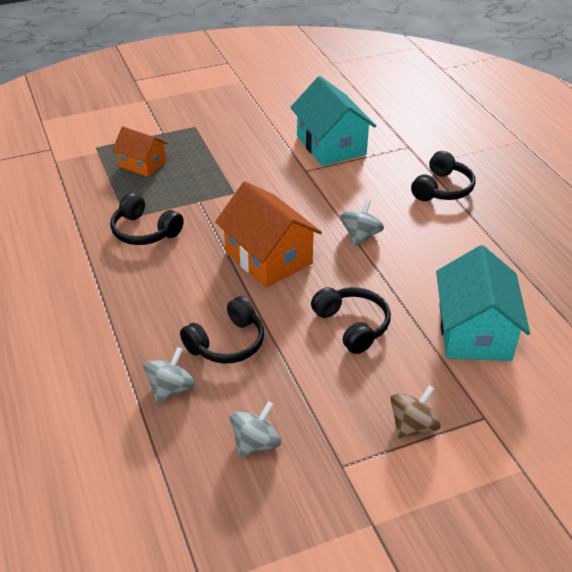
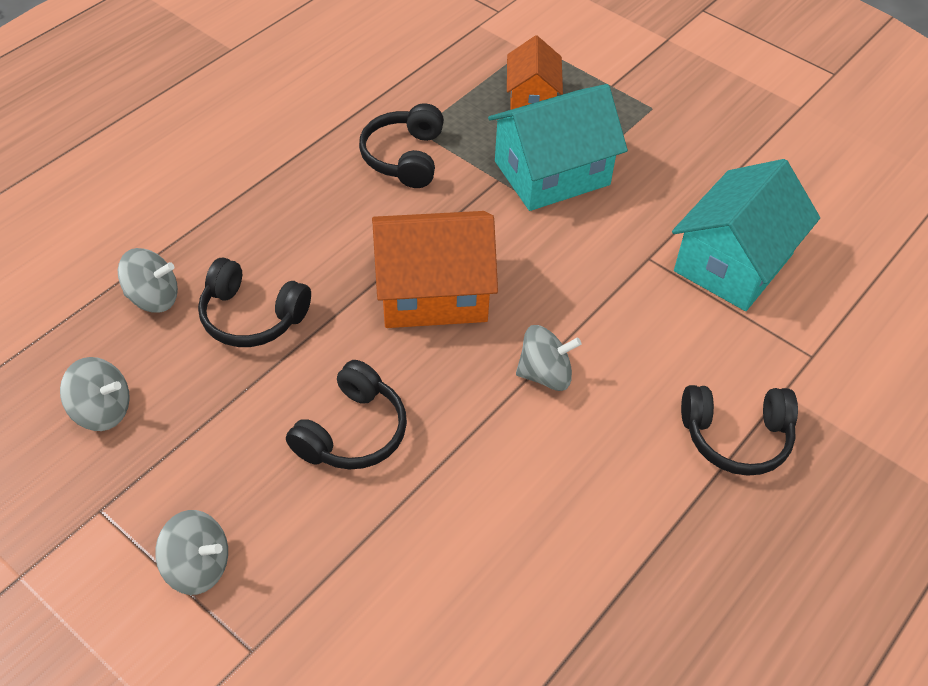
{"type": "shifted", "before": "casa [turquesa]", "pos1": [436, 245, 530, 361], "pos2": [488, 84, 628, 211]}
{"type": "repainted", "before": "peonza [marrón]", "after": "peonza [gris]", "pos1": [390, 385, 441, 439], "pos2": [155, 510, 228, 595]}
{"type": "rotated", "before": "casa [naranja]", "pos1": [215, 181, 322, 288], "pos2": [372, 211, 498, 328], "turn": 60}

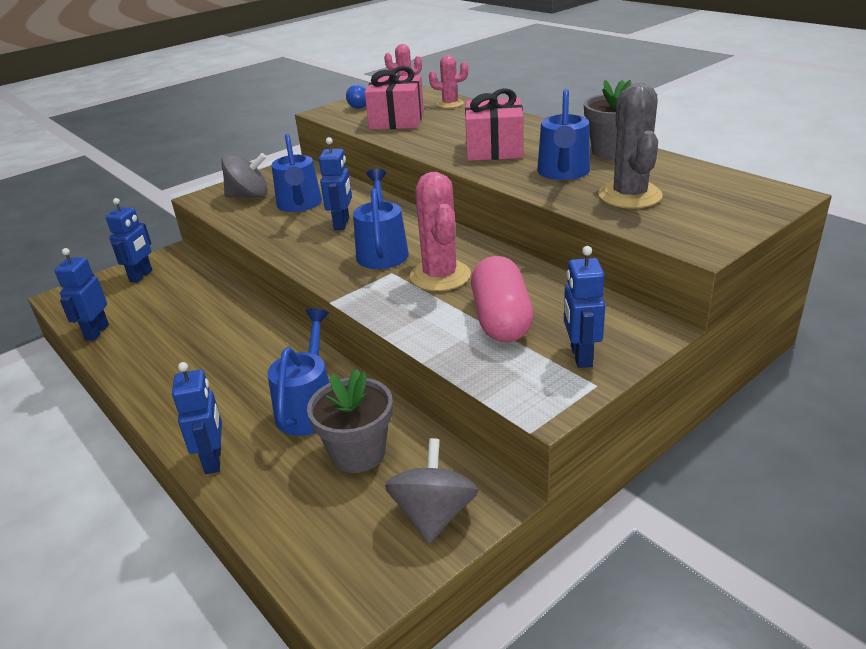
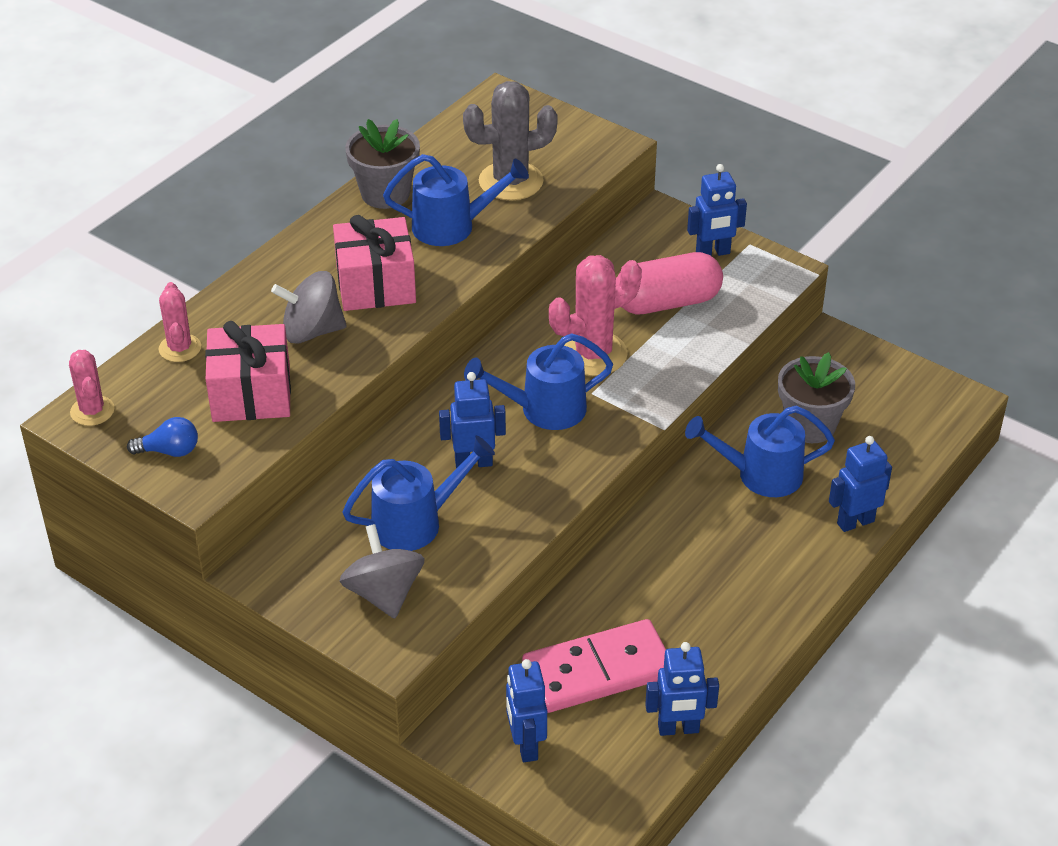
{"type": "new", "after": "ficha de dominó [rosa]", "pos2": [522, 619, 666, 713]}
{"type": "shifted", "before": "peonza [gris]", "pos1": [385, 438, 478, 544], "pos2": [271, 271, 346, 344]}
{"type": "rotated", "before": "robot [azul]", "pos1": [106, 198, 152, 283], "pos2": [506, 659, 547, 762], "turn": -105}

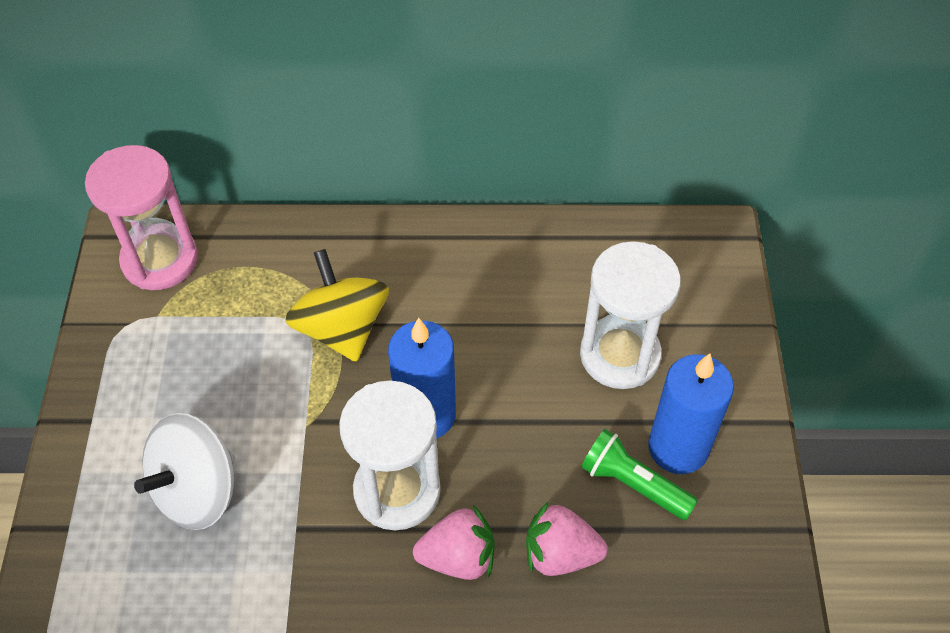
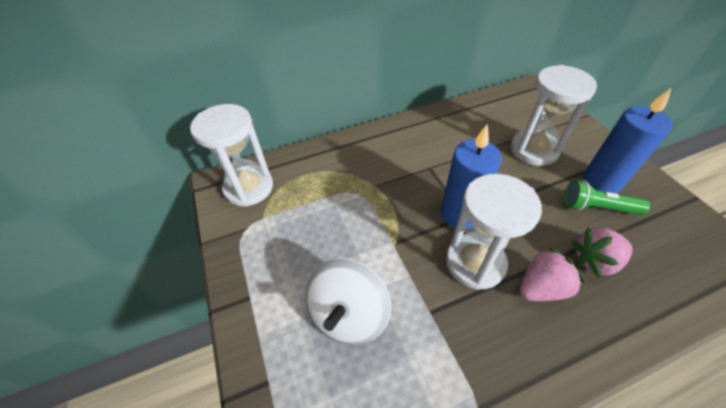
{"type": "gone", "before": "peonza [amarillo]", "pos1": [285, 249, 389, 362]}
{"type": "repainted", "before": "reloj de arena [rosa]", "after": "reloj de arena [blanco]", "pos1": [85, 145, 198, 290], "pos2": [190, 104, 273, 207]}

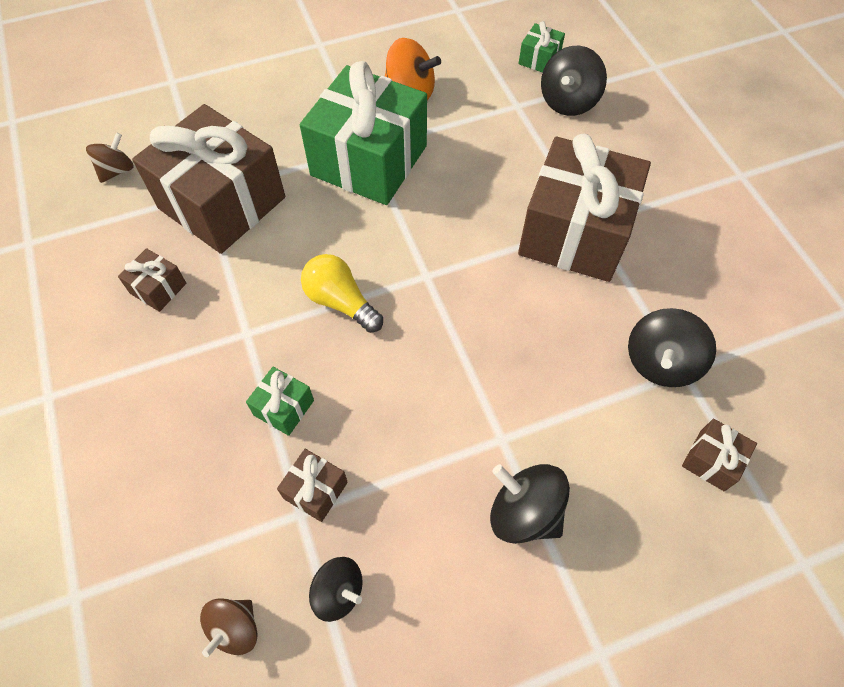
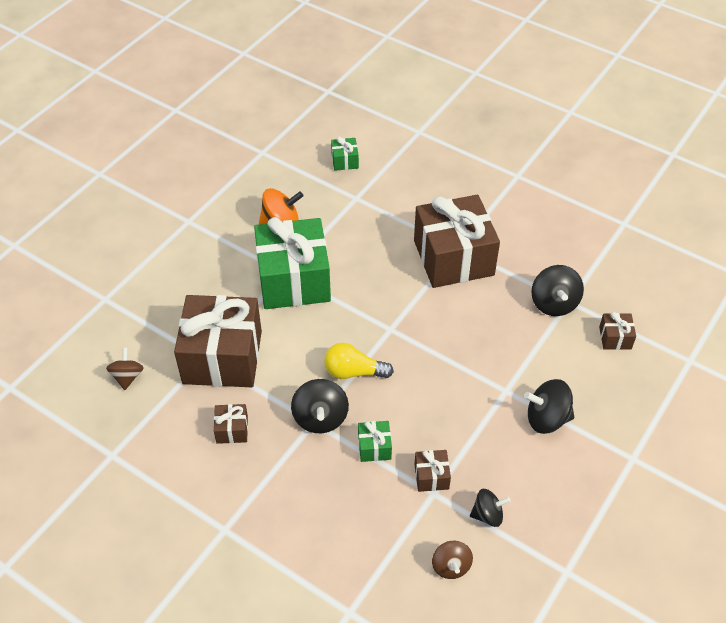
{"type": "shifted", "before": "peonza [negro]", "pos1": [541, 46, 607, 116], "pos2": [291, 379, 349, 433]}

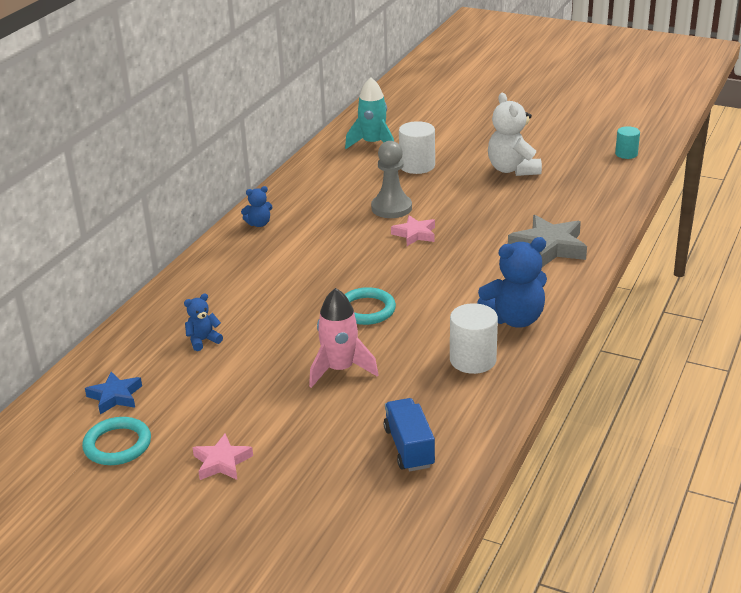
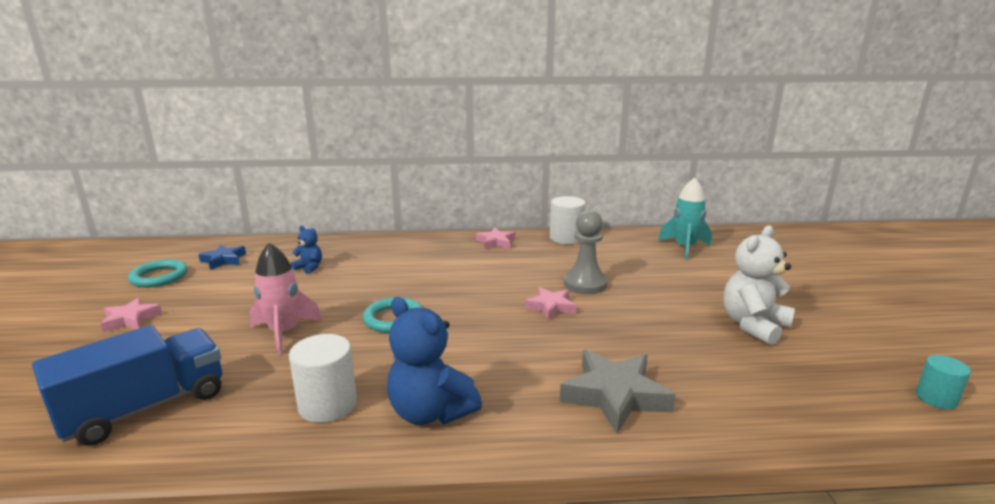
{"type": "shifted", "before": "cilindro [blanco]", "pos1": [399, 121, 435, 174], "pos2": [550, 196, 586, 244]}
{"type": "swapped", "before": "osito [azul]", "after": "estrella [rosa]", "pos1": [241, 186, 273, 227], "pos2": [476, 227, 515, 249]}
{"type": "scaled", "before": "camión [azul]", "pos1": [383, 398, 435, 471], "pos2": [32, 325, 222, 446], "scale": 1.57}

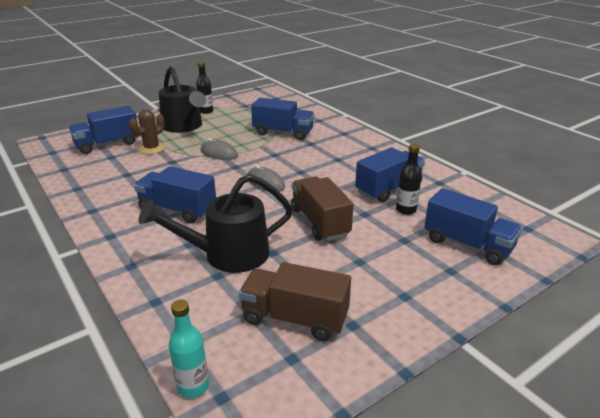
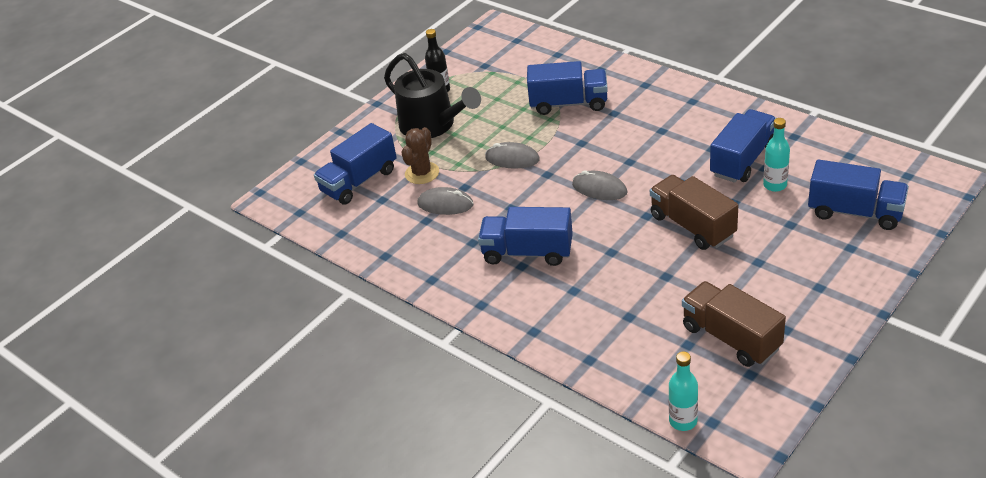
{"type": "gone", "before": "regadera [negro]", "pos1": [138, 174, 293, 273]}
{"type": "new", "after": "ratón [gris]", "pos2": [417, 187, 473, 215]}
{"type": "repainted", "before": "botella [negro]", "after": "botella [turquesa]", "pos1": [396, 144, 422, 215], "pos2": [763, 118, 790, 192]}
{"type": "rotated", "before": "camión [marrón]", "pos1": [239, 262, 351, 341], "pos2": [682, 281, 786, 367], "turn": 45}

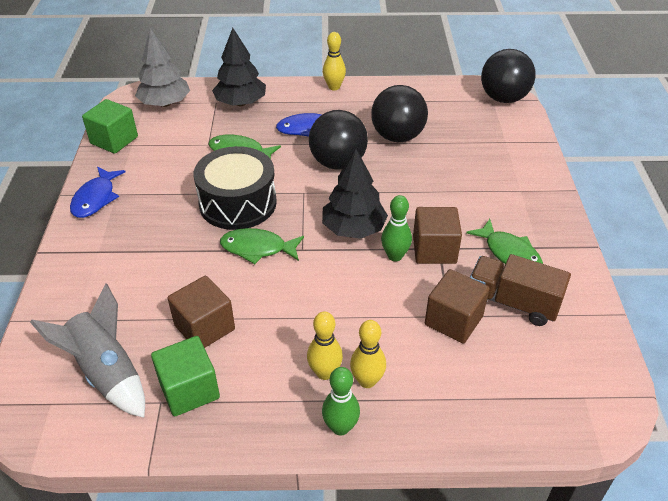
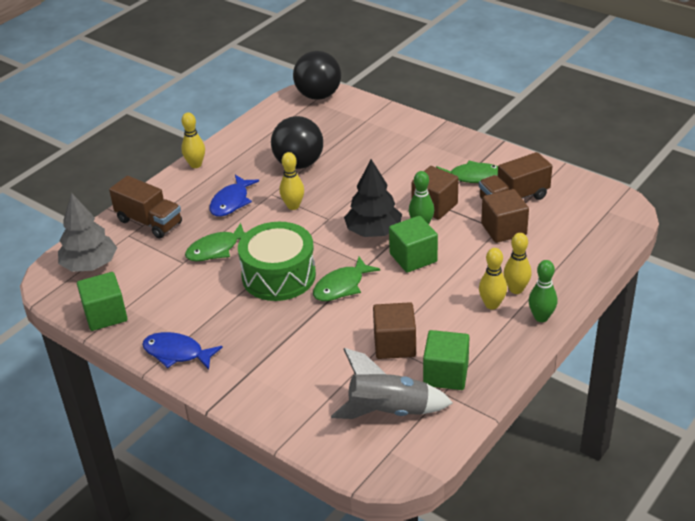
{"type": "new", "after": "cubo [verde]", "pos2": [389, 216, 438, 273]}
{"type": "swapped", "before": "árbol [negro]", "after": "camión [marrón]", "pos1": [212, 28, 266, 106], "pos2": [109, 176, 182, 238]}
{"type": "swapped", "before": "pelota [negro]", "after": "bolo [amarillo]", "pos1": [309, 110, 368, 170], "pos2": [279, 152, 304, 210]}
{"type": "repainted", "before": "tambor [negro]", "after": "tambor [verde]", "pos1": [194, 146, 277, 230], "pos2": [238, 222, 316, 301]}
{"type": "rotated", "before": "pez [azul]", "pos1": [70, 167, 126, 218], "pos2": [142, 332, 223, 370], "turn": 150}

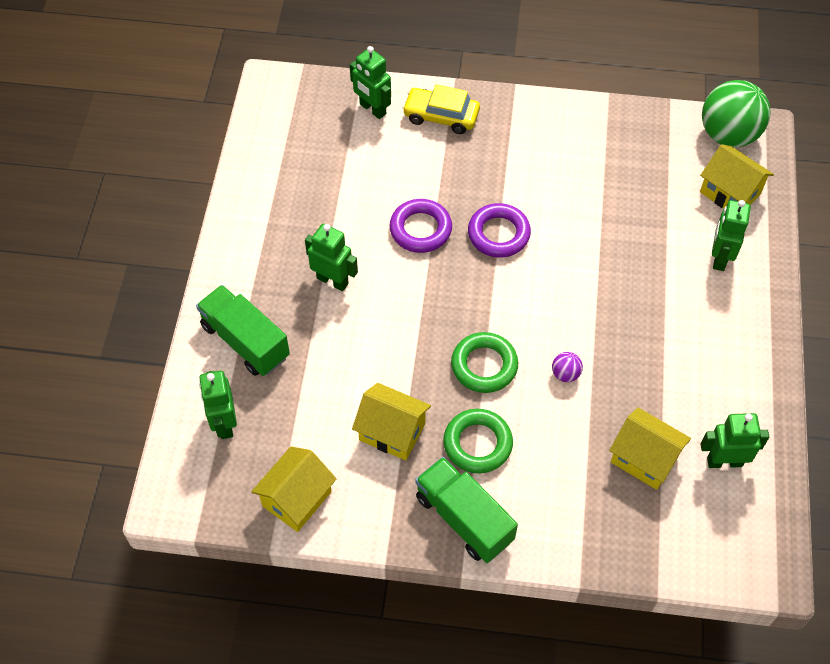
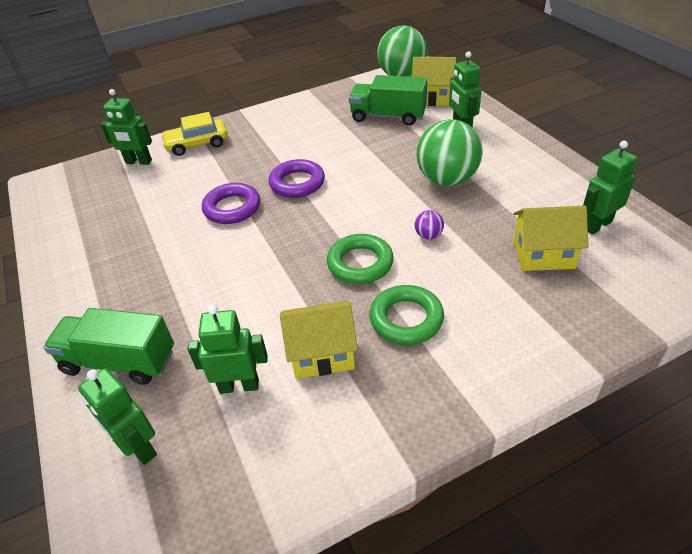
{"type": "gone", "before": "casa [amarillo]", "pos1": [251, 446, 337, 532]}
{"type": "new", "after": "pelota [verde]", "pos2": [417, 119, 483, 186]}
{"type": "shifted", "before": "robot [verde]", "pos1": [305, 224, 358, 291], "pos2": [188, 305, 268, 394]}
{"type": "shifted", "before": "camión [verde]", "pos1": [415, 457, 518, 563], "pos2": [349, 75, 427, 126]}

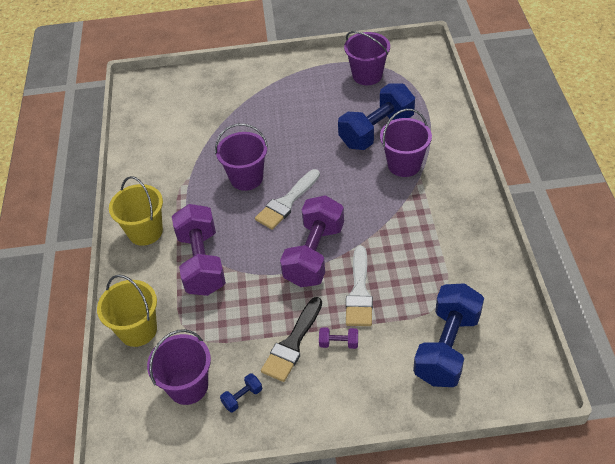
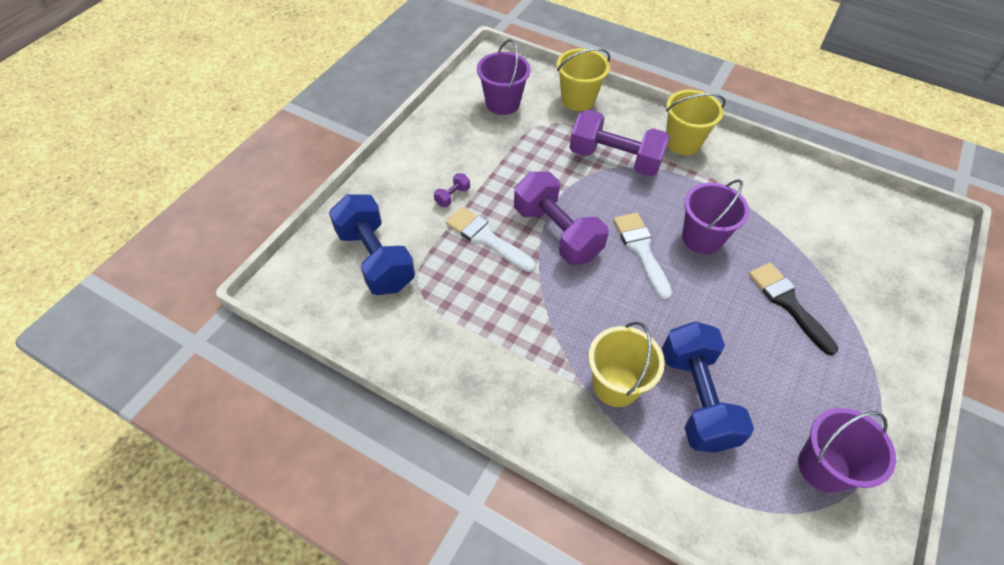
{"type": "gone", "before": "mancuerna [azul]", "pos1": [220, 373, 262, 412]}
{"type": "shifted", "before": "pincel [negro]", "pos1": [261, 297, 322, 382], "pos2": [749, 263, 838, 355]}
{"type": "repainted", "before": "balde [morado]", "after": "balde [amarillo]", "pos1": [380, 109, 432, 177], "pos2": [588, 321, 665, 407]}

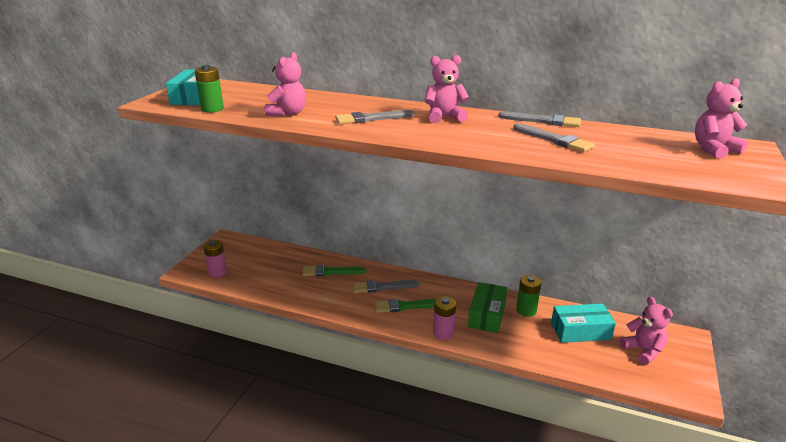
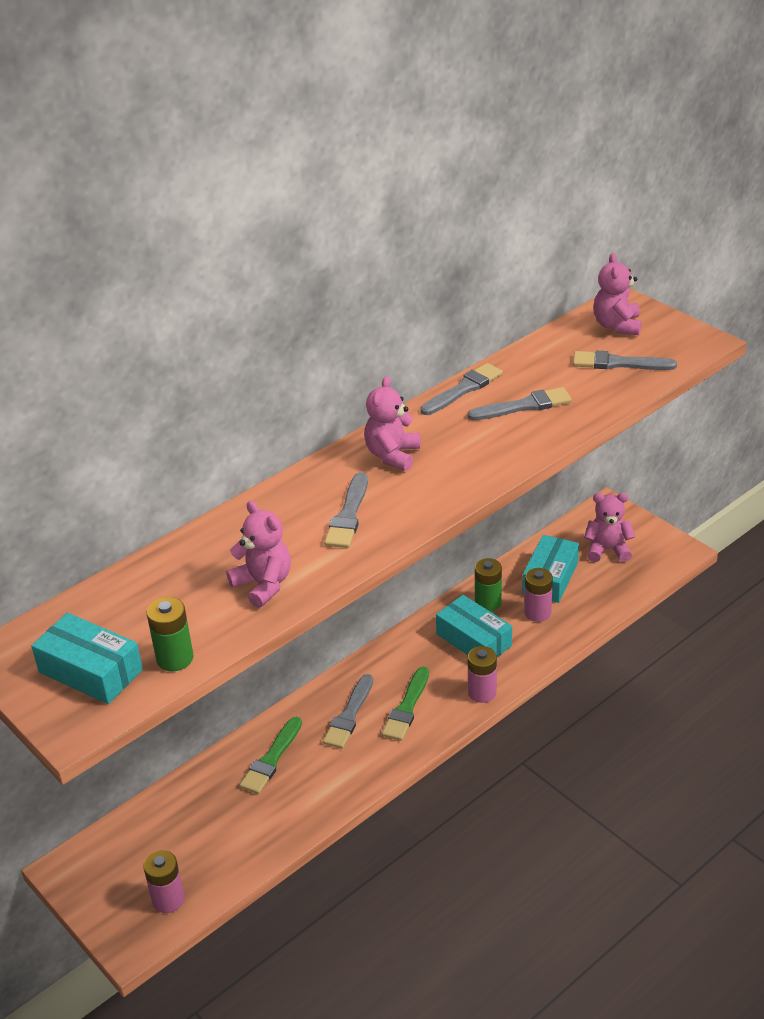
{"type": "new", "after": "pila [rosa]", "pos2": [524, 568, 553, 622]}
{"type": "new", "after": "pincel [gris]", "pos2": [573, 351, 677, 370]}
{"type": "repainted", "before": "caja [verde]", "after": "caja [turquesa]", "pos1": [468, 282, 507, 333], "pos2": [436, 595, 512, 657]}

